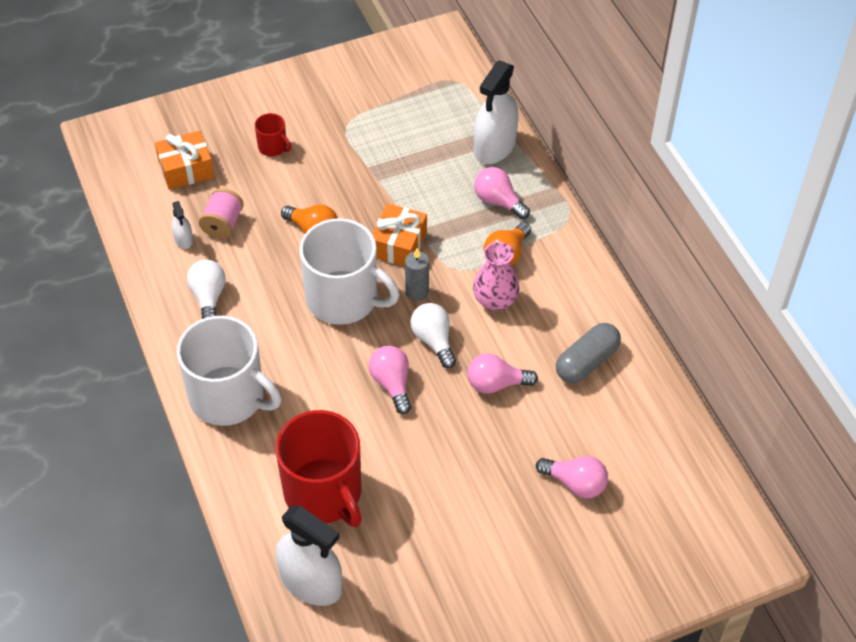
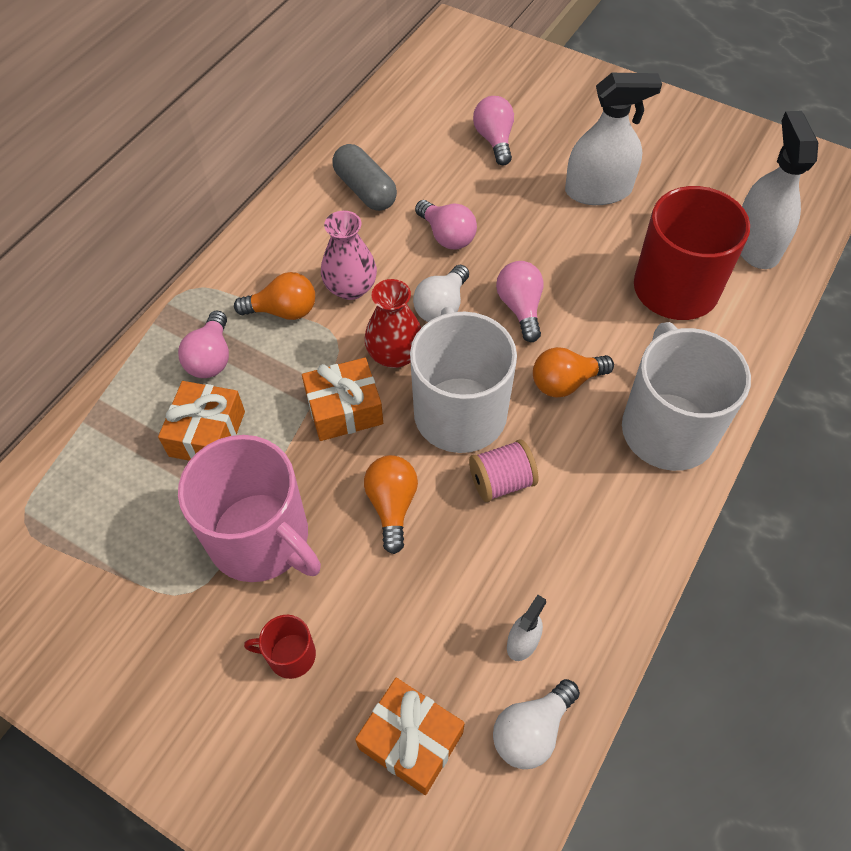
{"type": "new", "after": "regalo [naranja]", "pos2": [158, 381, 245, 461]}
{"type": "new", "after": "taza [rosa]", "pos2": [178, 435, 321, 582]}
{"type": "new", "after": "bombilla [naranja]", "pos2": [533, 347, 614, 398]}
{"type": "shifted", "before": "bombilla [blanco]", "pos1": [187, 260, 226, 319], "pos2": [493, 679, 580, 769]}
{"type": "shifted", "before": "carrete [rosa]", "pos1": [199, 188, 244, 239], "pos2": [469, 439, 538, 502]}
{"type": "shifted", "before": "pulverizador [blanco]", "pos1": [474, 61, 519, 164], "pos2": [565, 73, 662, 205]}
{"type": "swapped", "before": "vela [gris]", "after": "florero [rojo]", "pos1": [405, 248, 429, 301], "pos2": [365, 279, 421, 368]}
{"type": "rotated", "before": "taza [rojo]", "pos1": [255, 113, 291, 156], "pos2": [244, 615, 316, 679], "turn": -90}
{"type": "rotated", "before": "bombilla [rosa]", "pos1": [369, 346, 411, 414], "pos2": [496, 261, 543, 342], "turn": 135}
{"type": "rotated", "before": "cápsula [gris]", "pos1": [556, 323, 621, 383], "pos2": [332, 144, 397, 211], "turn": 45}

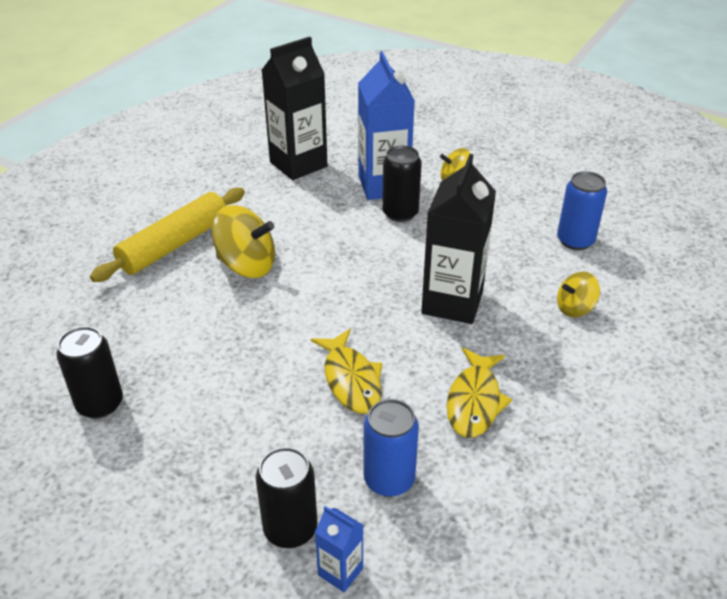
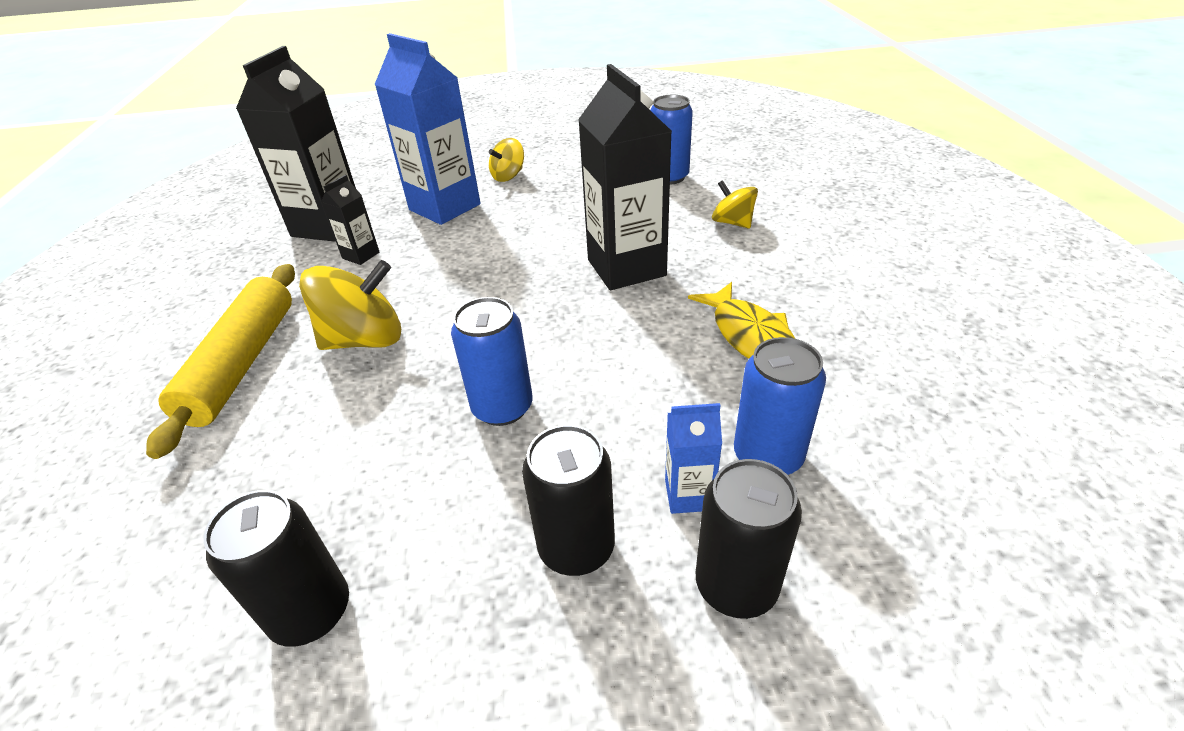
{"type": "gone", "before": "pez [amarillo]", "pos1": [311, 329, 383, 414]}
{"type": "new", "after": "cartón de leche [negro]", "pos2": [321, 175, 379, 265]}
{"type": "new", "after": "lata [azul]", "pos2": [451, 297, 533, 426]}
{"type": "shifted", "before": "cartón de leche [azul]", "pos1": [315, 506, 363, 592], "pos2": [665, 403, 722, 514]}
{"type": "shifted", "before": "lata [negro]", "pos1": [382, 146, 422, 222], "pos2": [522, 425, 615, 576]}
{"type": "rotated", "before": "peonza [amarillo]", "pos1": [557, 272, 600, 317], "pos2": [712, 180, 758, 229], "turn": 105}

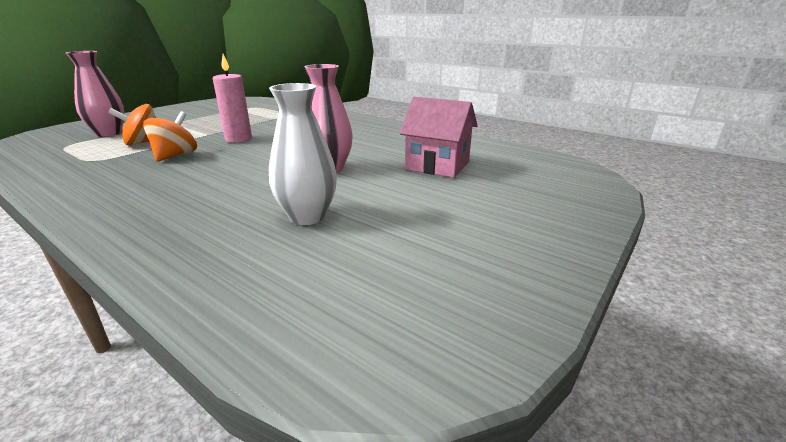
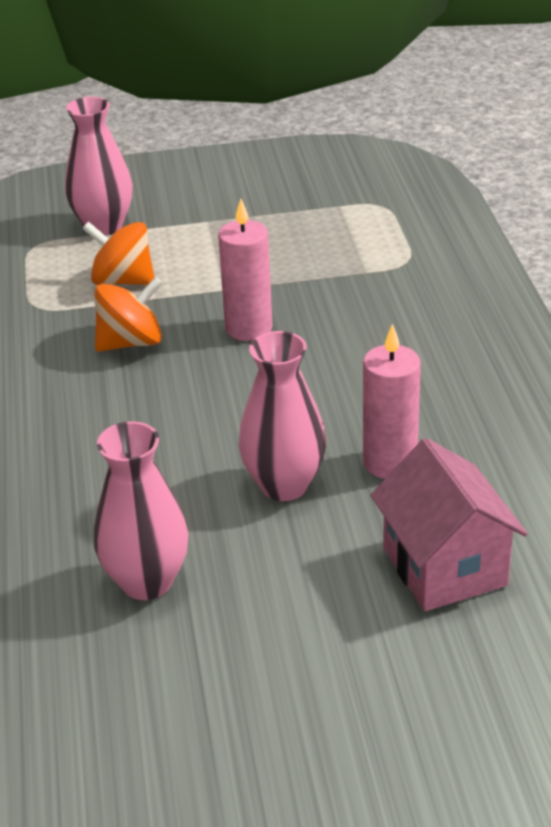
{"type": "new", "after": "vela [rosa]", "pos2": [363, 324, 421, 479]}
{"type": "repainted", "before": "florero [blanco]", "after": "florero [rosa]", "pos1": [269, 83, 337, 225], "pos2": [94, 421, 189, 600]}

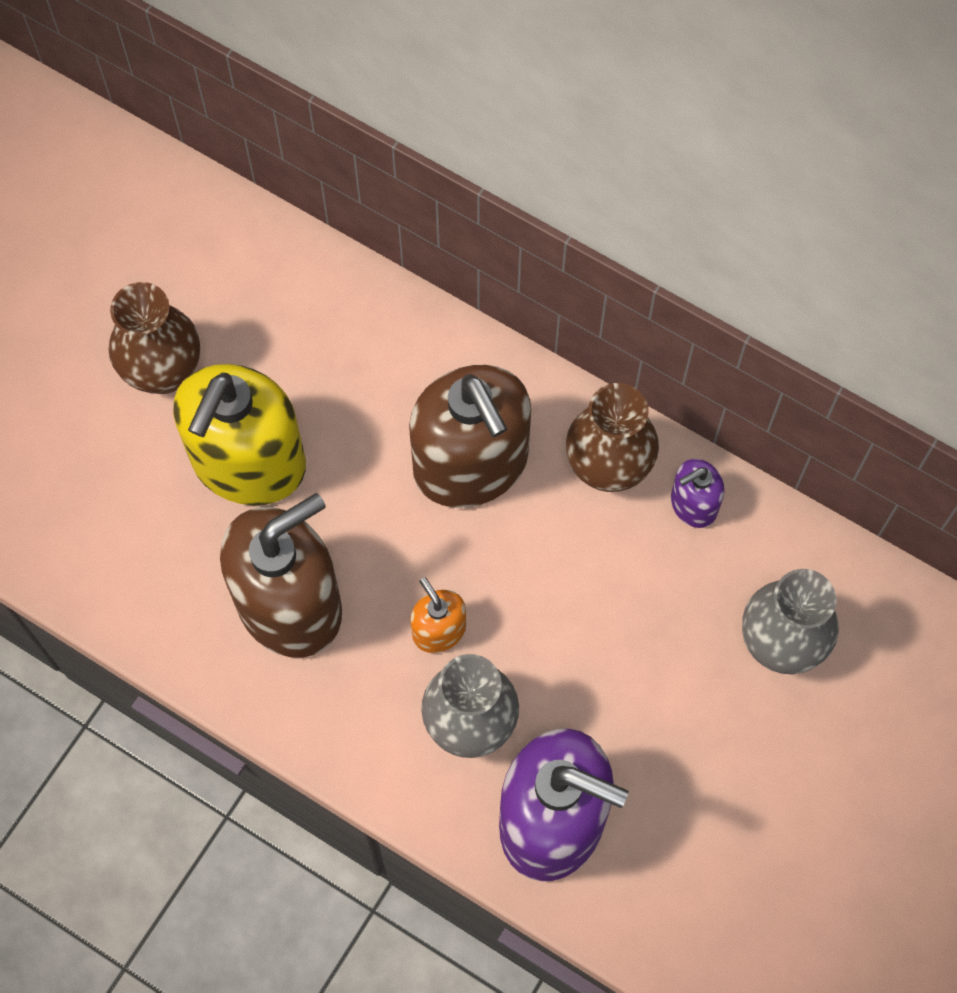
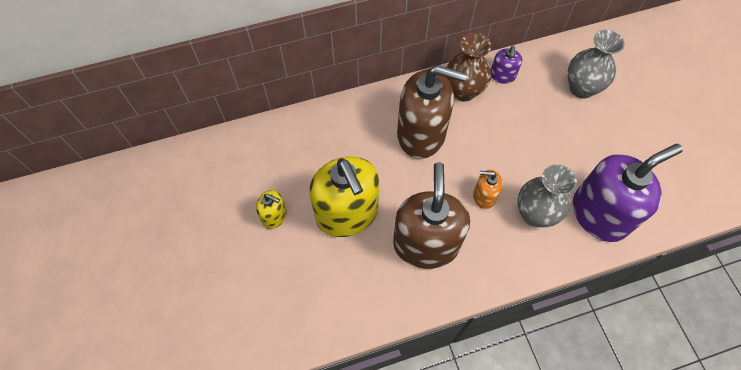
{"type": "swapped", "before": "florero [marrón]", "after": "dispensador de jabón [amarillo]", "pos1": [109, 282, 200, 394], "pos2": [256, 190, 287, 229]}

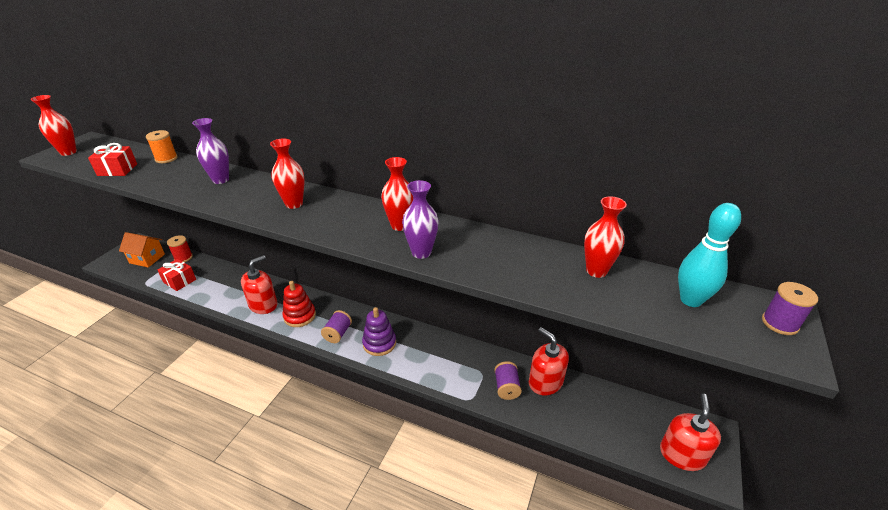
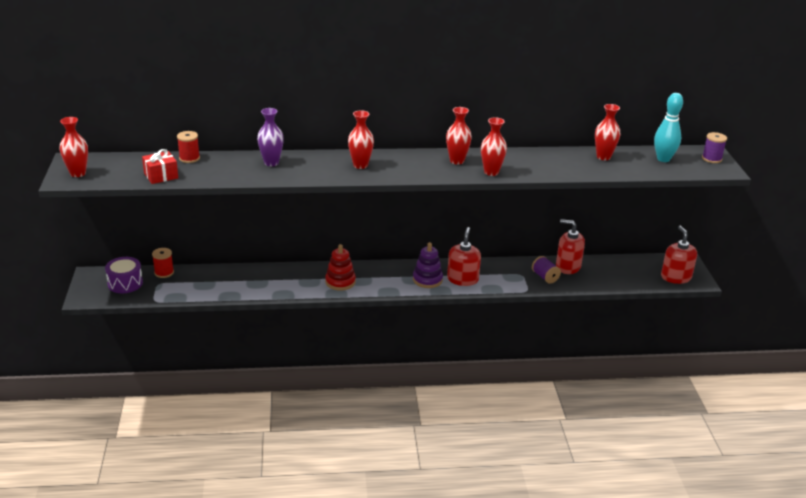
{"type": "gone", "before": "regalo [rojo]", "pos1": [158, 259, 196, 291]}
{"type": "gone", "before": "carrete [morado]", "pos1": [321, 310, 352, 343]}
{"type": "shifted", "before": "dispensador de jabón [rojo]", "pos1": [241, 255, 277, 314], "pos2": [447, 227, 481, 286]}
{"type": "swapped", "before": "casa [naranja]", "after": "tambor [morado]", "pos1": [119, 232, 165, 268], "pos2": [105, 257, 143, 293]}
{"type": "repainted", "before": "carrete [naranja]", "after": "carrete [rojo]", "pos1": [146, 130, 178, 163], "pos2": [177, 131, 200, 163]}
{"type": "repainted", "before": "florero [morado]", "after": "florero [rojo]", "pos1": [402, 180, 439, 259], "pos2": [481, 117, 507, 176]}

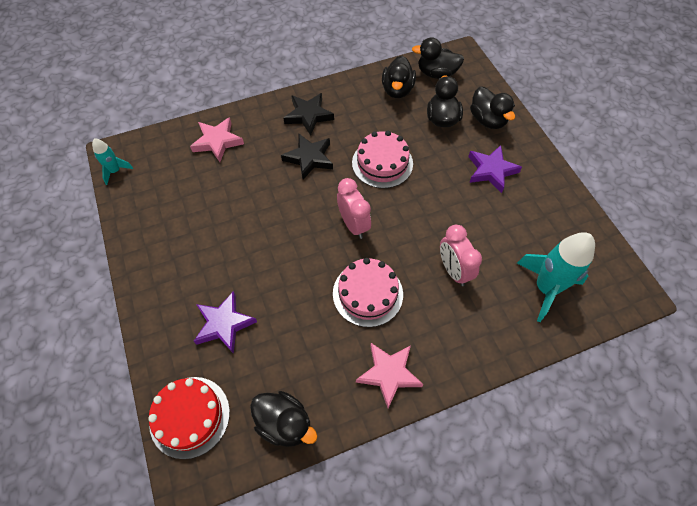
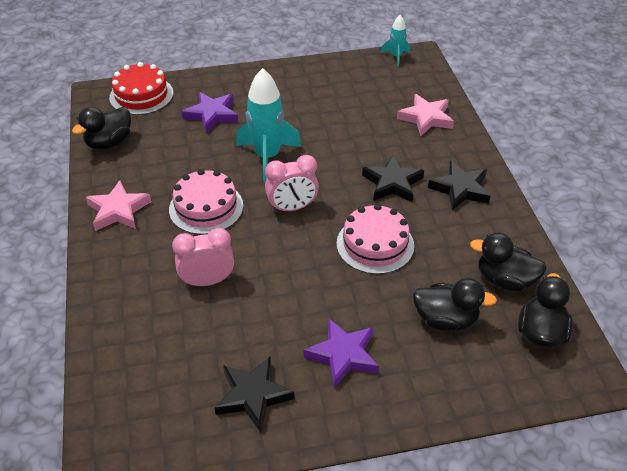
{"type": "gone", "before": "pato [negro]", "pos1": [470, 87, 515, 129]}
{"type": "new", "after": "estrella [negro]", "pos2": [214, 357, 295, 432]}
{"type": "shifted", "before": "cohete [turquesa]", "pos1": [517, 232, 595, 322], "pos2": [236, 68, 301, 183]}

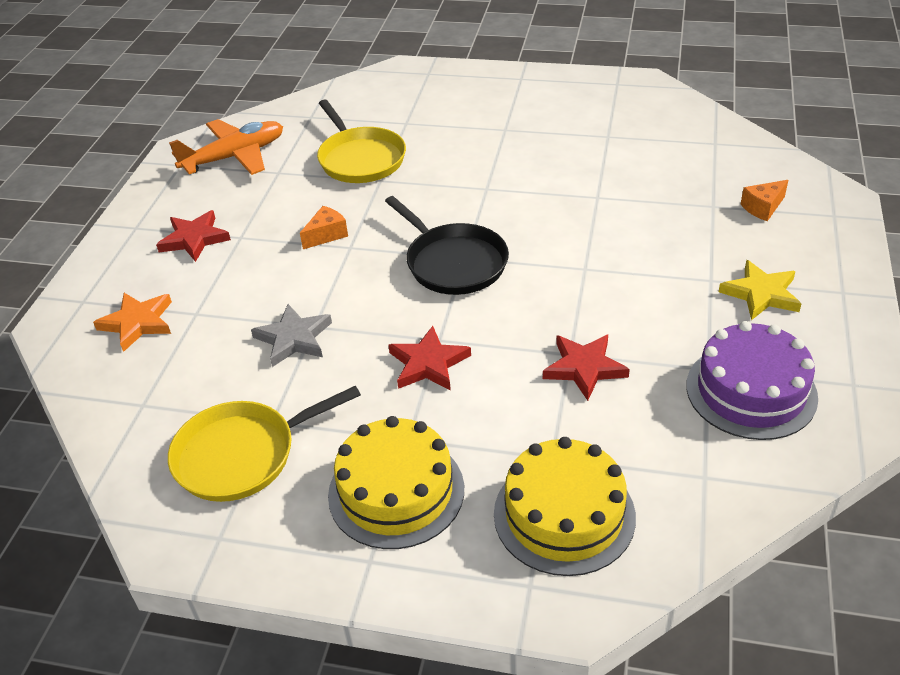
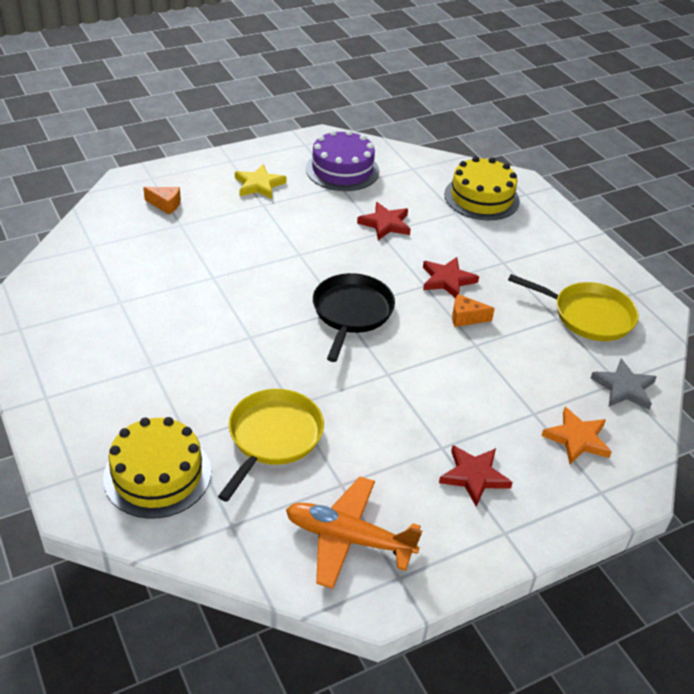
{"type": "shifted", "before": "estrella [gris]", "pos1": [251, 304, 332, 367], "pos2": [590, 359, 657, 410]}
{"type": "shifted", "before": "queso [naranja]", "pos1": [300, 206, 348, 249], "pos2": [452, 294, 495, 327]}
{"type": "shifted", "before": "tarta [amarillo]", "pos1": [328, 416, 464, 549], "pos2": [103, 417, 211, 519]}

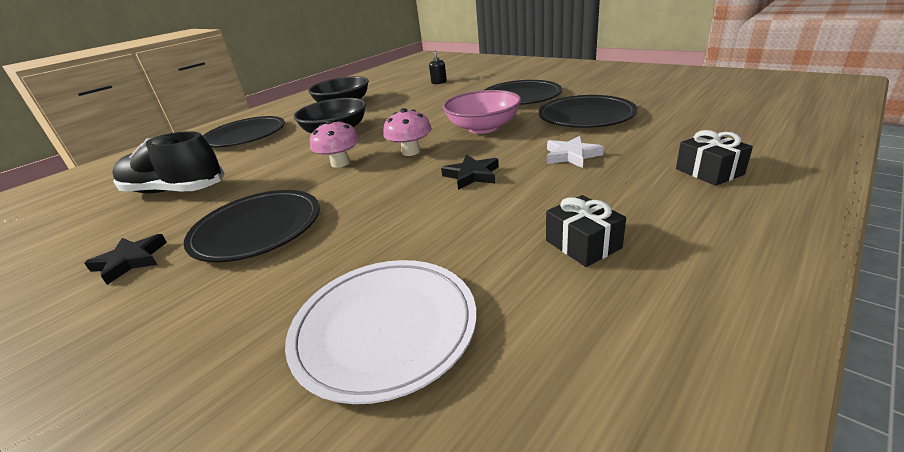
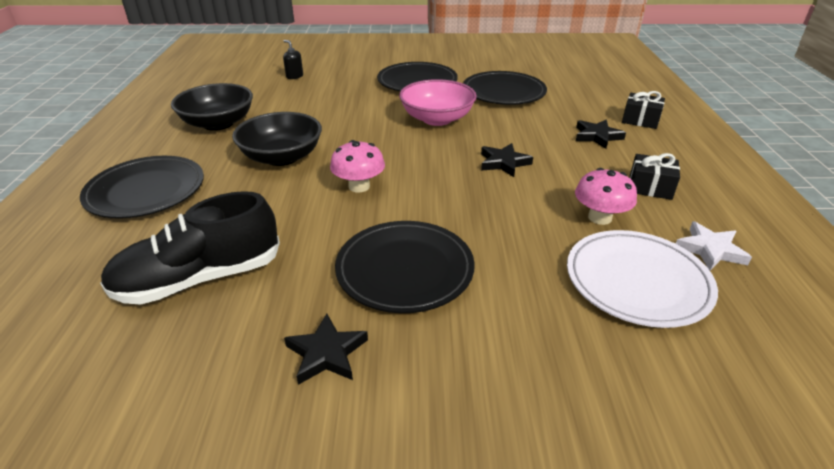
{"type": "new", "after": "estrella [negro]", "pos2": [576, 120, 626, 149]}
{"type": "shifted", "before": "seta [rosa]", "pos1": [383, 108, 432, 156], "pos2": [575, 168, 637, 225]}
{"type": "shifted", "before": "estrella [blanco]", "pos1": [547, 136, 604, 168], "pos2": [676, 221, 752, 271]}

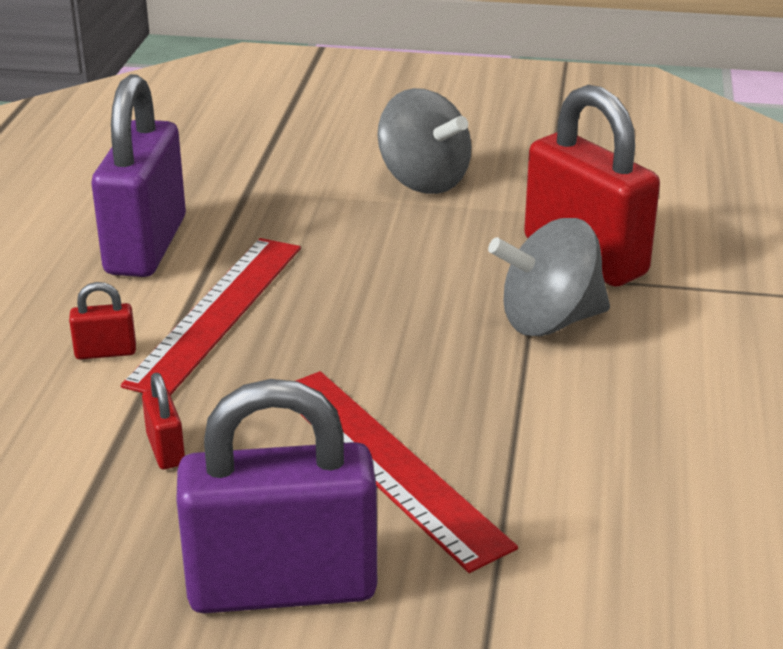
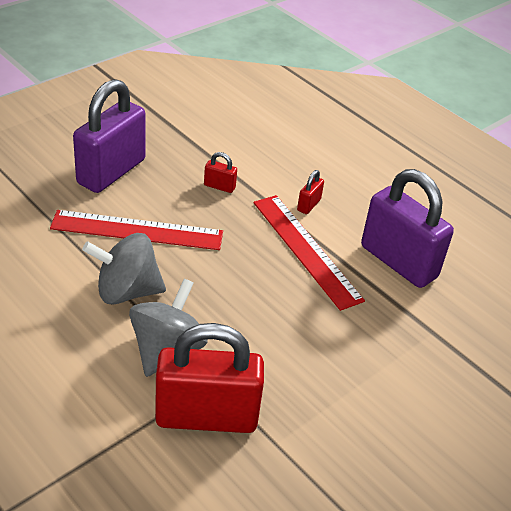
{"type": "shifted", "before": "peonza [gris]", "pos1": [377, 88, 472, 194], "pos2": [82, 233, 166, 305]}

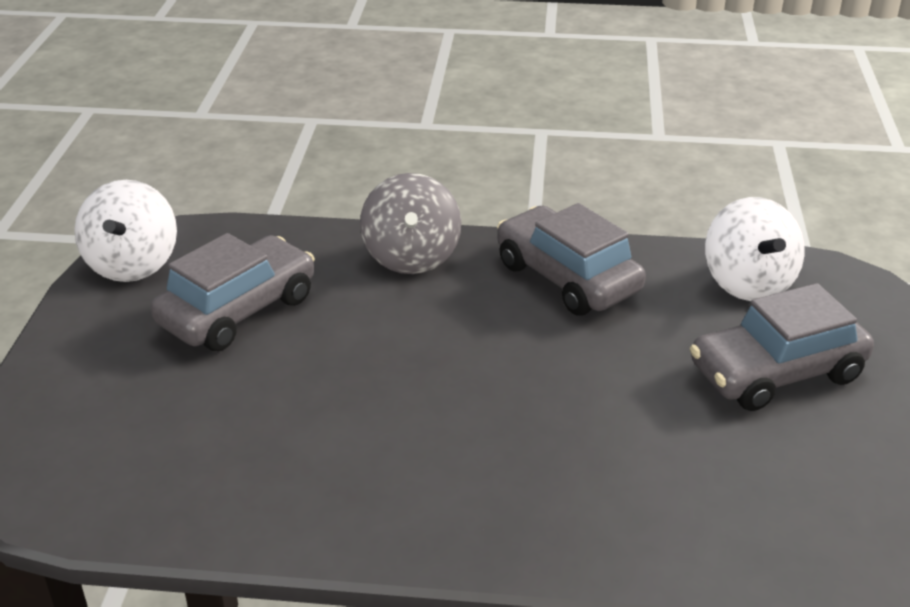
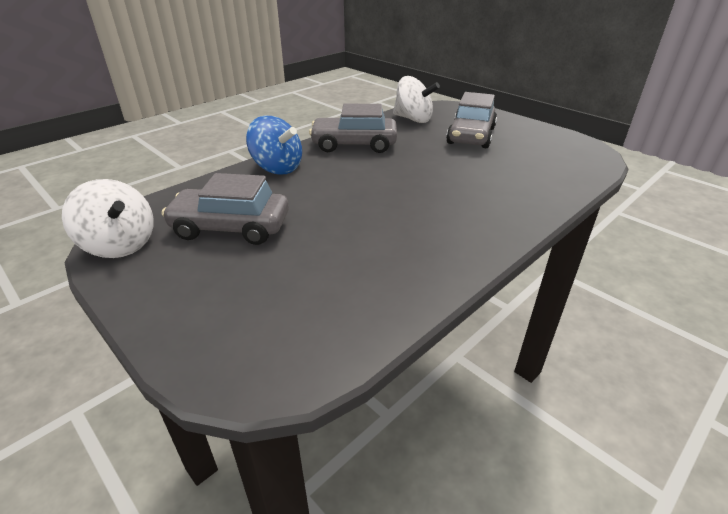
{"type": "repainted", "before": "peonza [gris]", "after": "peonza [azul]", "pos1": [360, 173, 461, 274], "pos2": [246, 116, 302, 175]}
{"type": "rotated", "before": "coche [gris]", "pos1": [151, 233, 315, 351], "pos2": [161, 173, 289, 245], "turn": -75}

